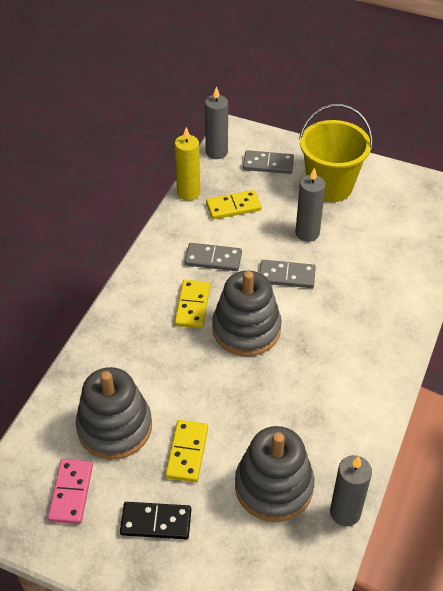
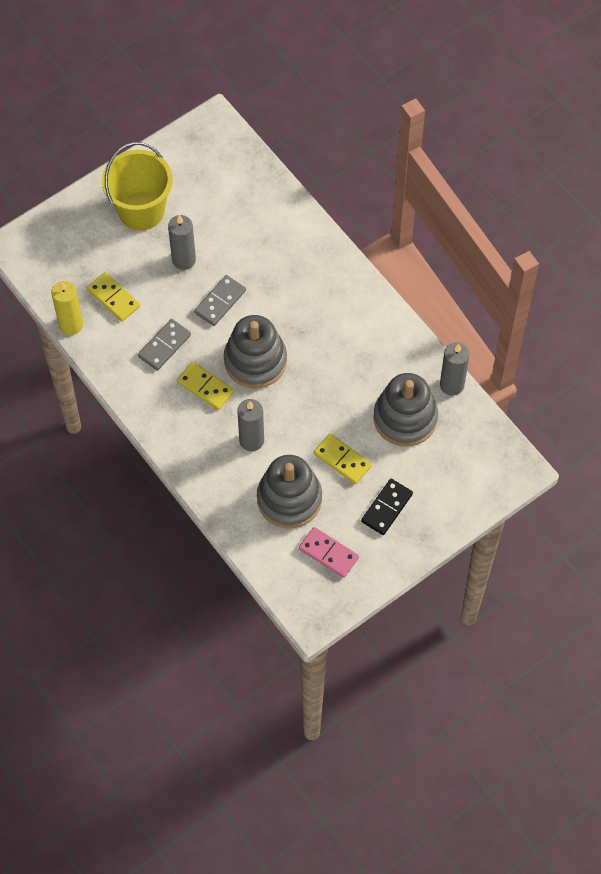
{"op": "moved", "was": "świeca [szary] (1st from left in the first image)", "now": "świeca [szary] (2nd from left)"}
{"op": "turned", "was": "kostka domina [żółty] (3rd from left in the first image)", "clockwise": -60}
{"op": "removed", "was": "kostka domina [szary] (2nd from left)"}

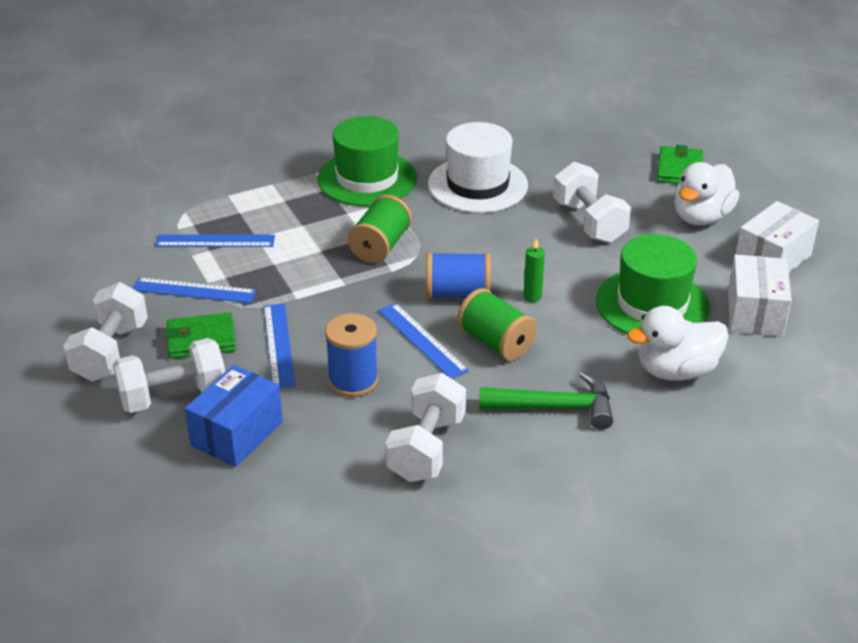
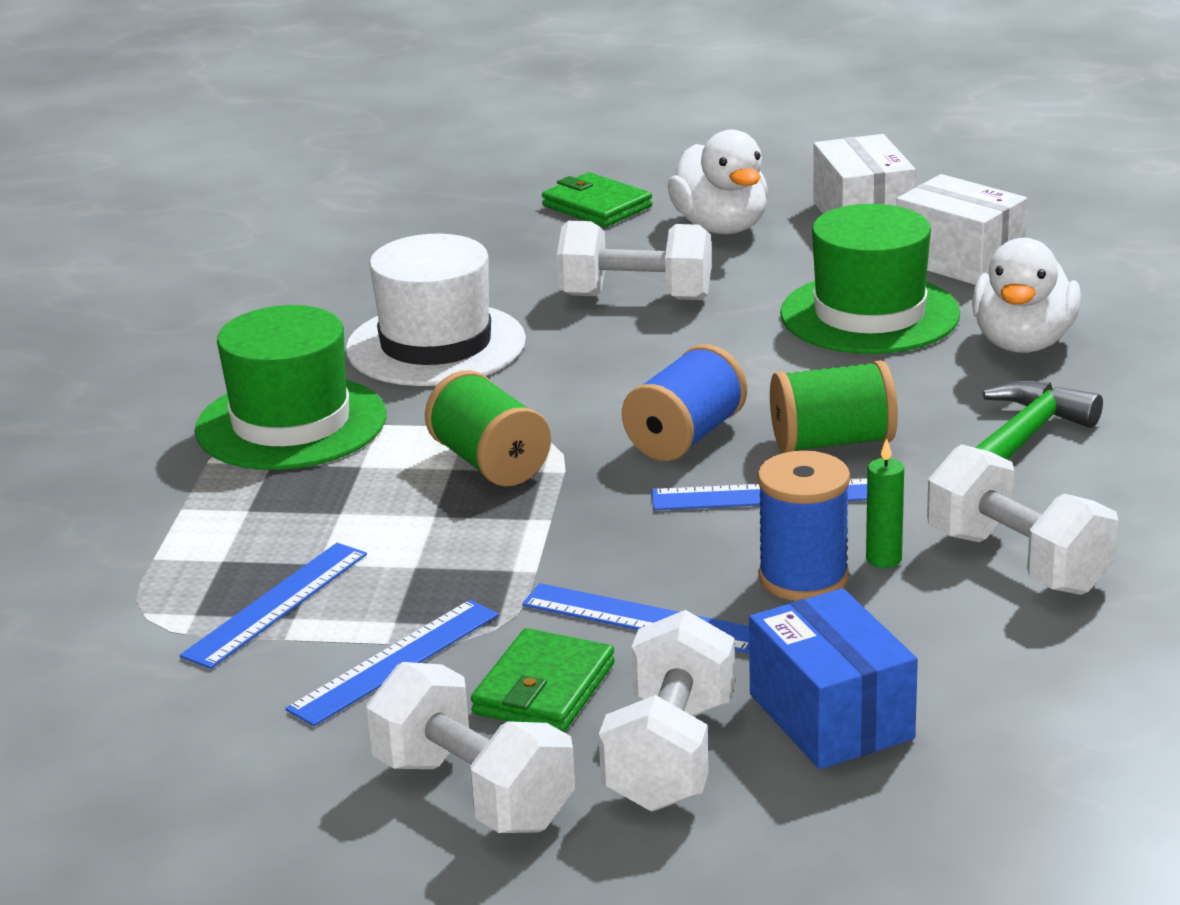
{"op": "moved", "was": "świeca [zielony]"}

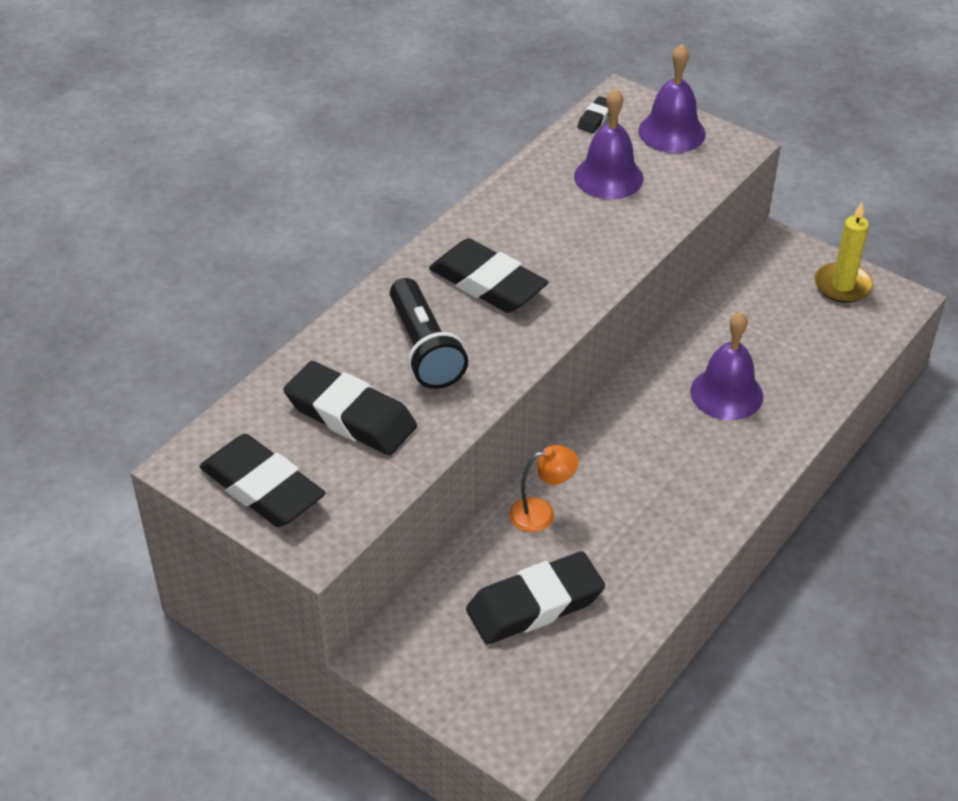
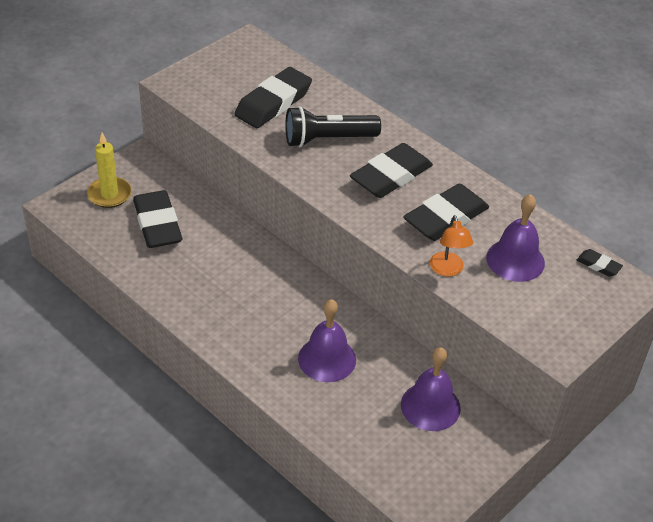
{"op": "moved", "was": "gumka do mazania [czarny] (1st from left in the first image)", "now": "gumka do mazania [czarny] (4th from left)"}
{"op": "moved", "was": "lampka [pomarańczowy]"}
{"op": "moved", "was": "dzwonek [fioletowy] (2nd from left)"}
{"op": "moved", "was": "świeca [żółty]"}

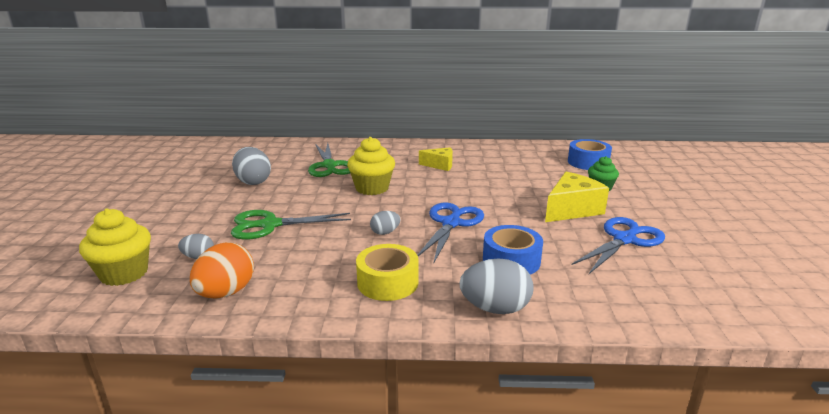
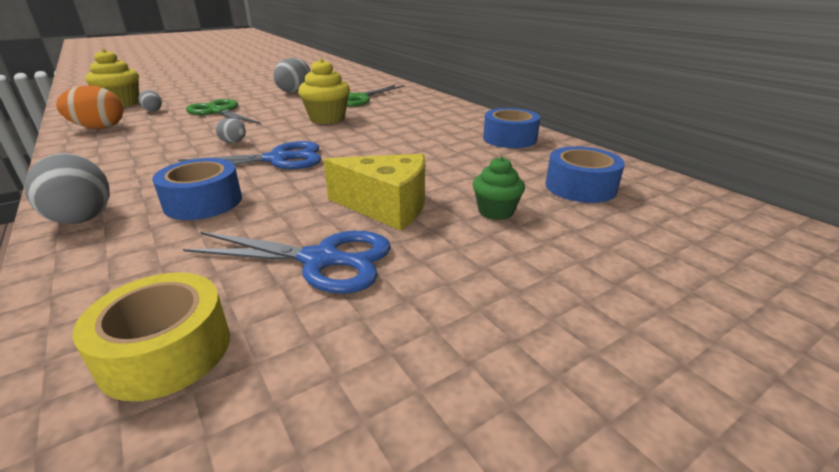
{"op": "moved", "was": "taśma klejąca [żółty]"}
{"op": "removed", "was": "ser [żółty] (1st from left)"}
{"op": "added", "now": "taśma klejąca [niebieski] (2nd from left)"}

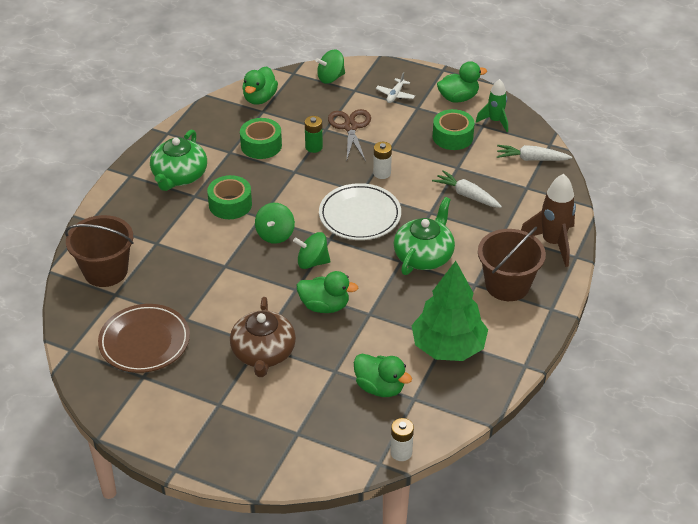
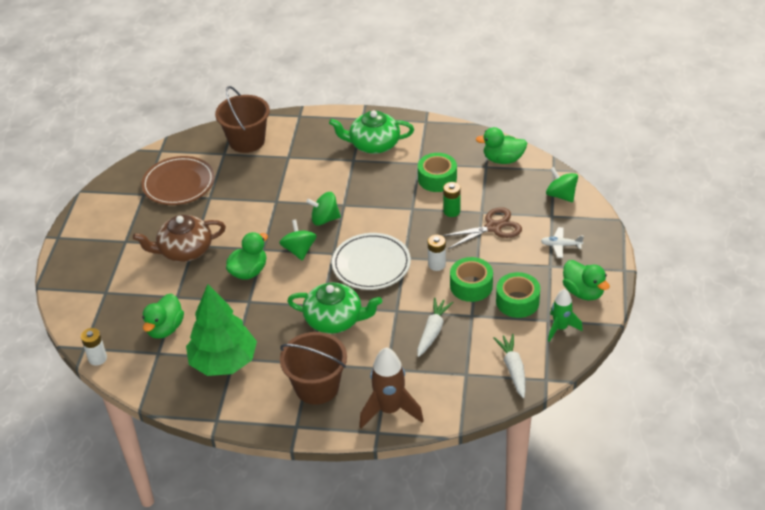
{"op": "moved", "was": "taśma klejąca [zielony] (1st from left in the first image)", "now": "taśma klejąca [zielony] (2nd from left)"}
{"op": "turned", "was": "kaczka [zielony] (2nd from left)", "clockwise": -135}

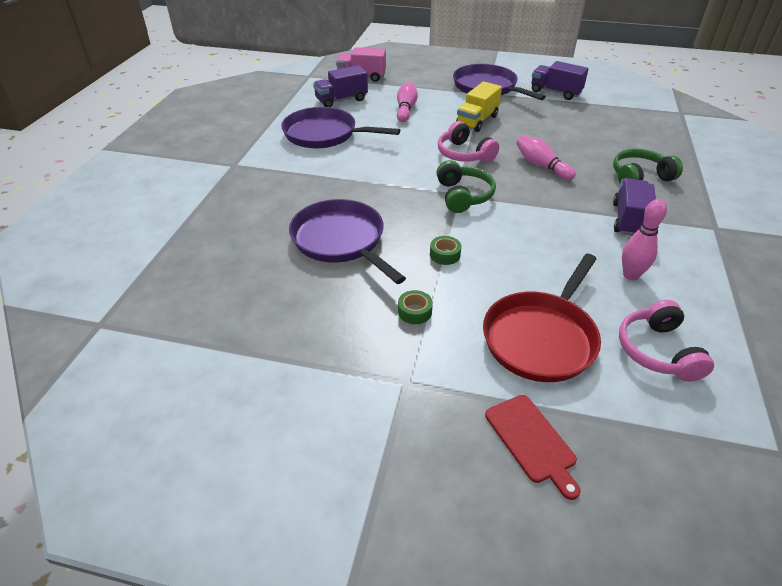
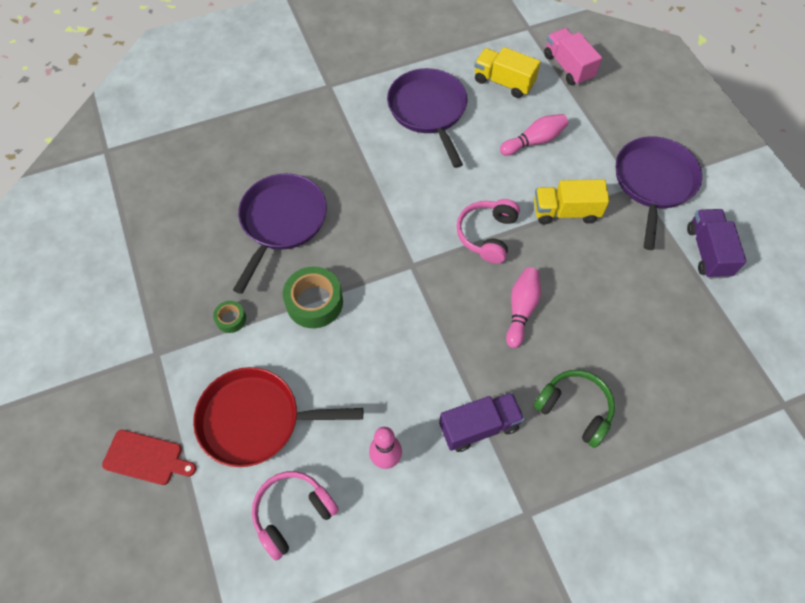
{"op": "recoloured", "was": "ciężarówka [fioletowy] (1st from left)", "now": "ciężarówka [żółty] (1st from left)"}
{"op": "resized", "was": "taśma klejąca [zielony] (2nd from left)", "ratio": 1.93}
{"op": "removed", "was": "słuchawki [zielony] (1st from left)"}
{"op": "turned", "was": "deska do krojenia [czerwony]", "clockwise": -105}

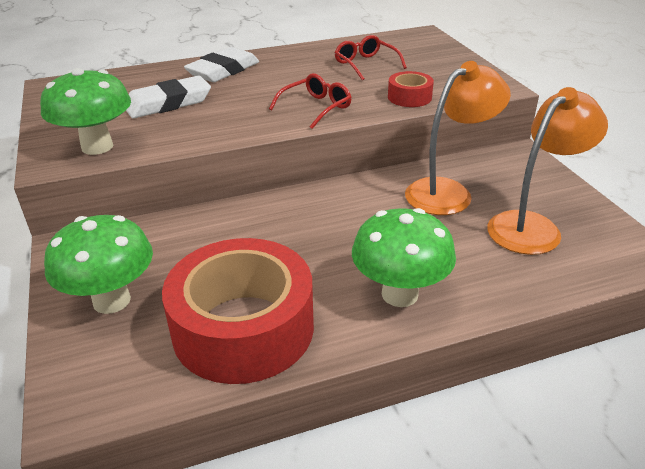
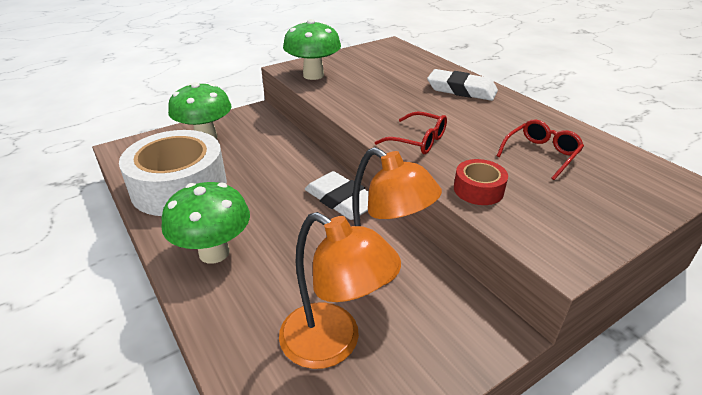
{"op": "moved", "was": "gumka do mazania [biały] (1st from left)"}
{"op": "recoloured", "was": "taśma klejąca [czerwony] (1st from left)", "now": "taśma klejąca [biały]"}

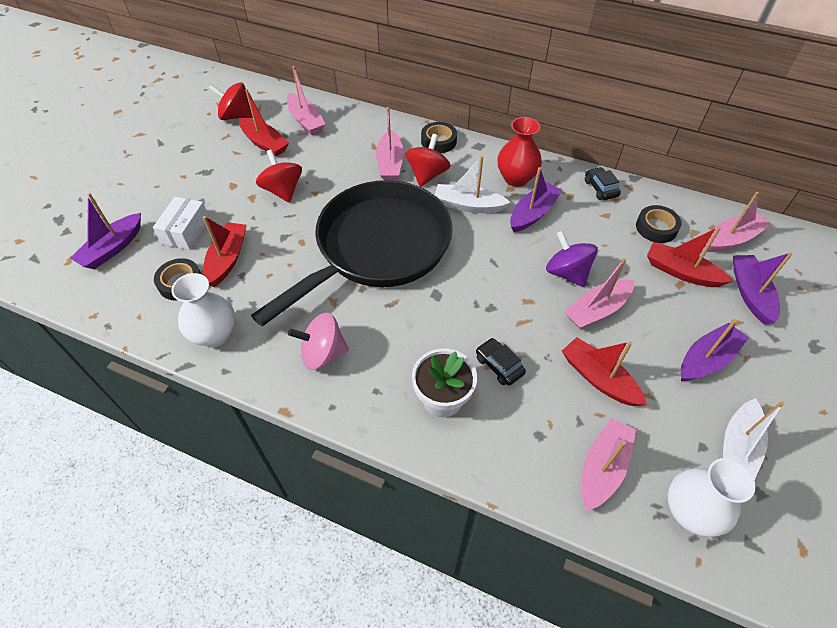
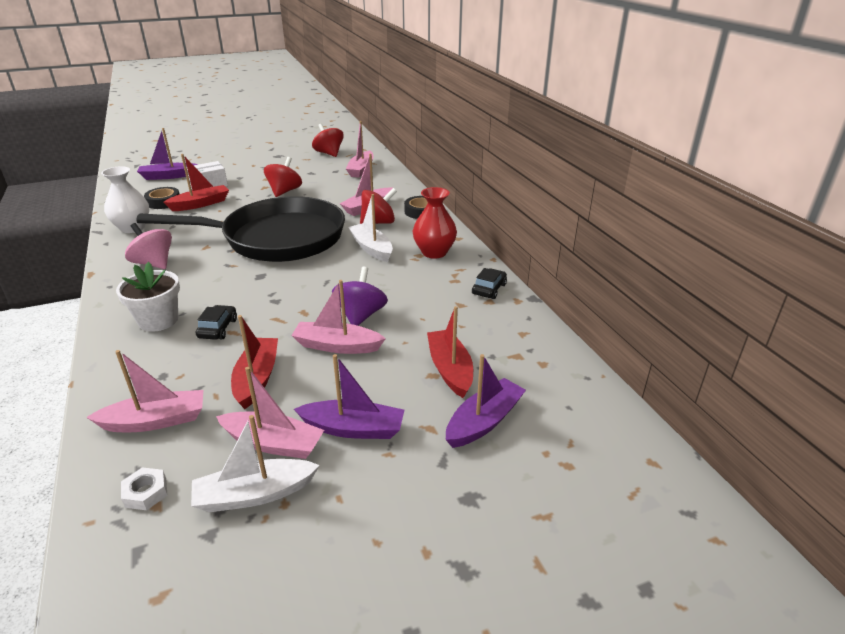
{"op": "removed", "was": "łódka [czerwony] (2nd from left)"}
{"op": "removed", "was": "łódka [fioletowy] (2nd from left)"}
{"op": "removed", "was": "taśma klejąca [czarny] (3rd from left)"}
{"op": "replaced", "was": "wazon [biały] (2nd from left)", "now": "nakrętka [biały]"}
{"op": "moved", "was": "łódka [różowy] (5th from left in the first image)", "now": "łódka [różowy] (2nd from left)"}

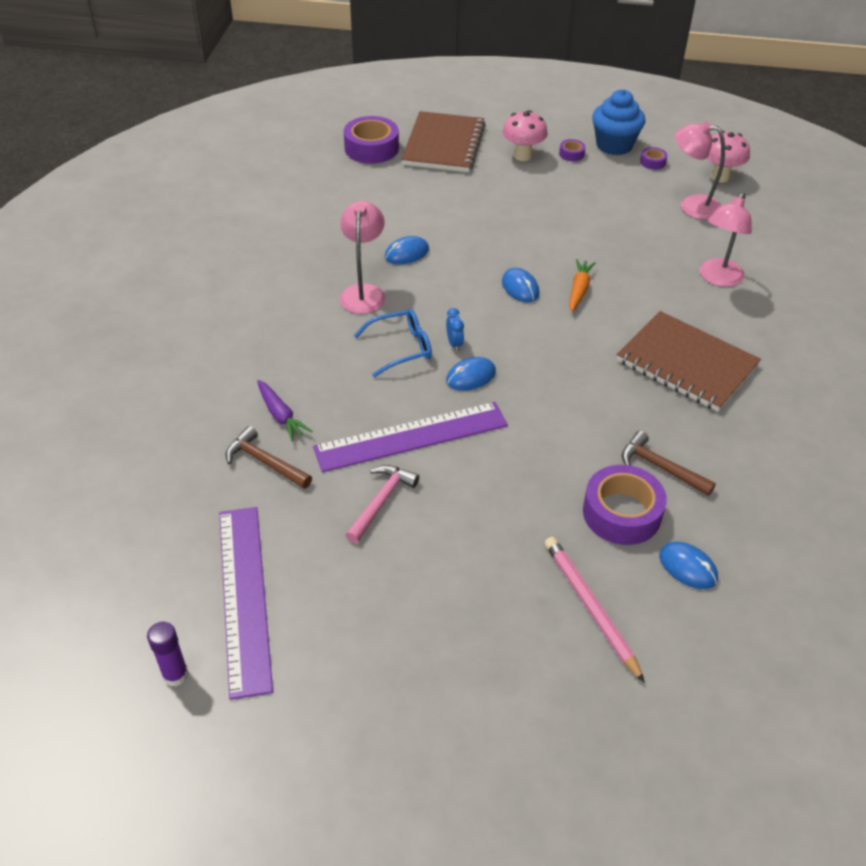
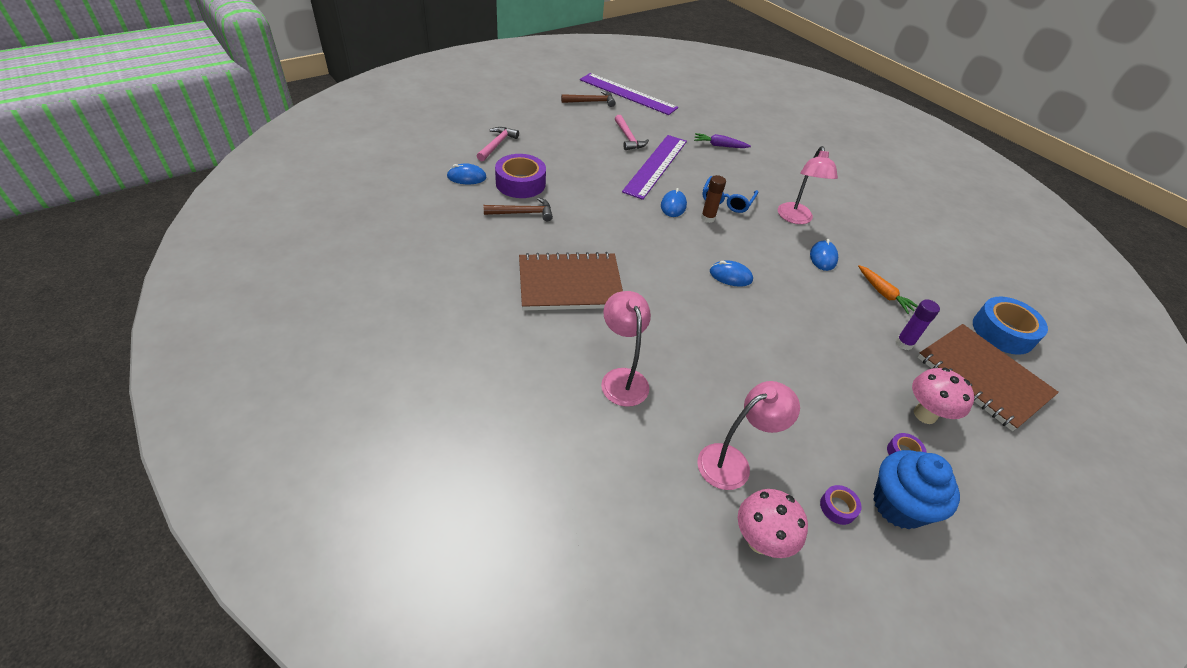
{"op": "moved", "was": "klej w sztyfcie [fioletowy]"}
{"op": "moved", "was": "młotek [brązowy] (1st from left in the first image)", "now": "młotek [brązowy] (2nd from left)"}
{"op": "turned", "was": "lampka [różowy] (1st from left in the first image)", "clockwise": 45}
{"op": "recoloured", "was": "taśma klejąca [fioletowy] (1st from left)", "now": "taśma klejąca [niebieski]"}
{"op": "replaced", "was": "budzik [niebieski]", "now": "klej w sztyfcie [brązowy]"}
{"op": "replaced", "was": "ołówek [różowy]", "now": "młotek [różowy] (1st from left)"}
{"op": "moved", "was": "marchewka [pomarańczowy]"}

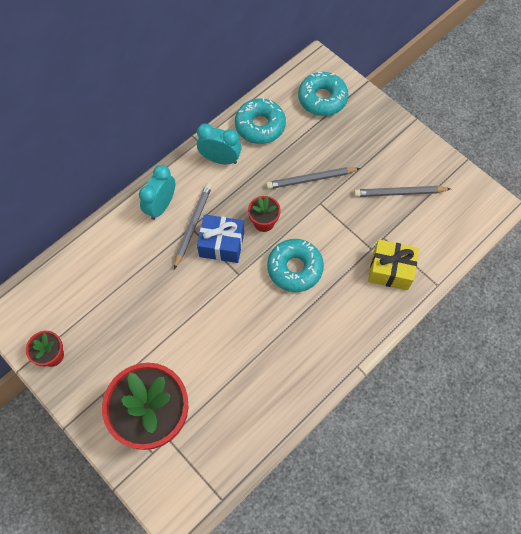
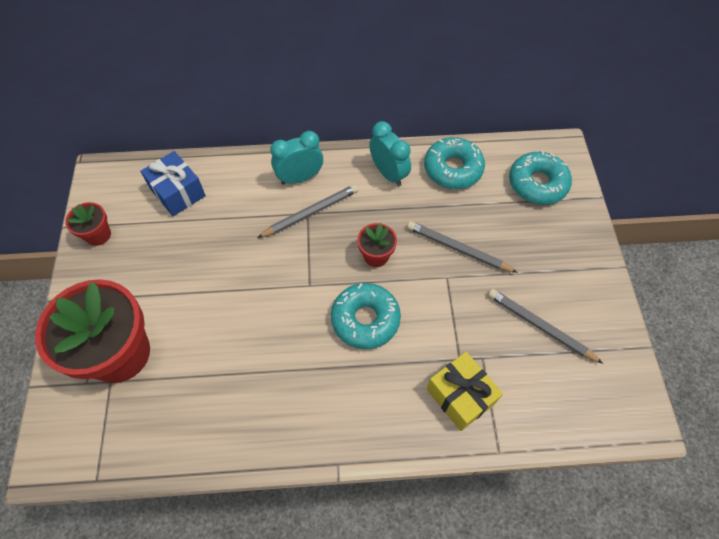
{"op": "moved", "was": "prezent [niebieski]"}

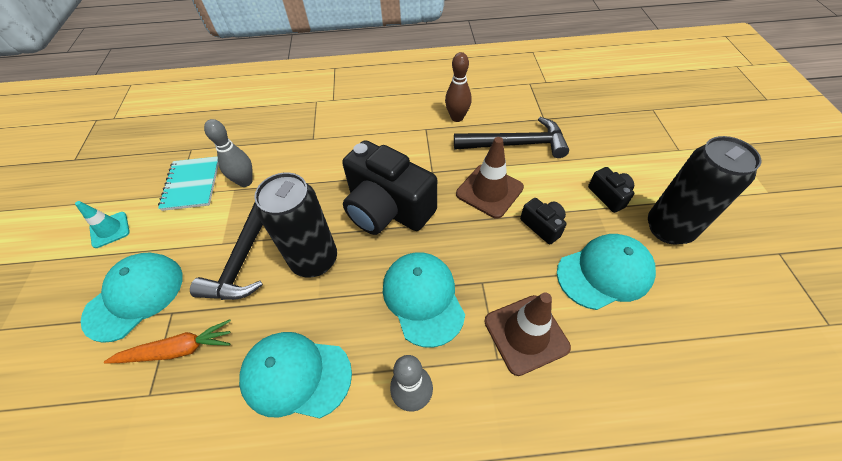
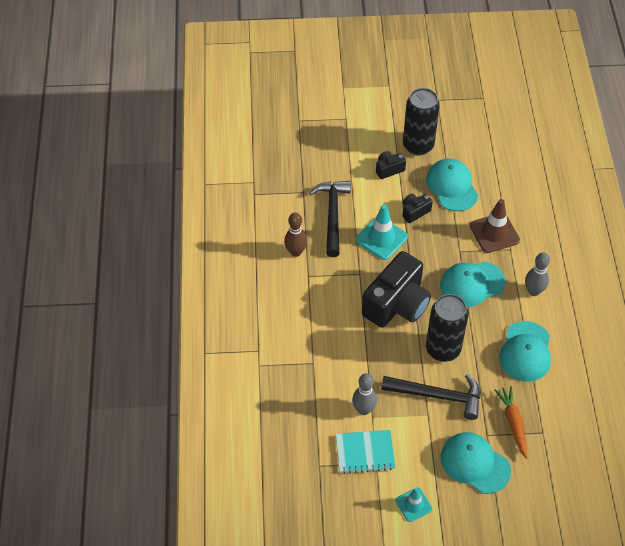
{"op": "recoloured", "was": "pachołek [brązowy] (1st from left)", "now": "pachołek [turkusowy] (1st from left)"}

